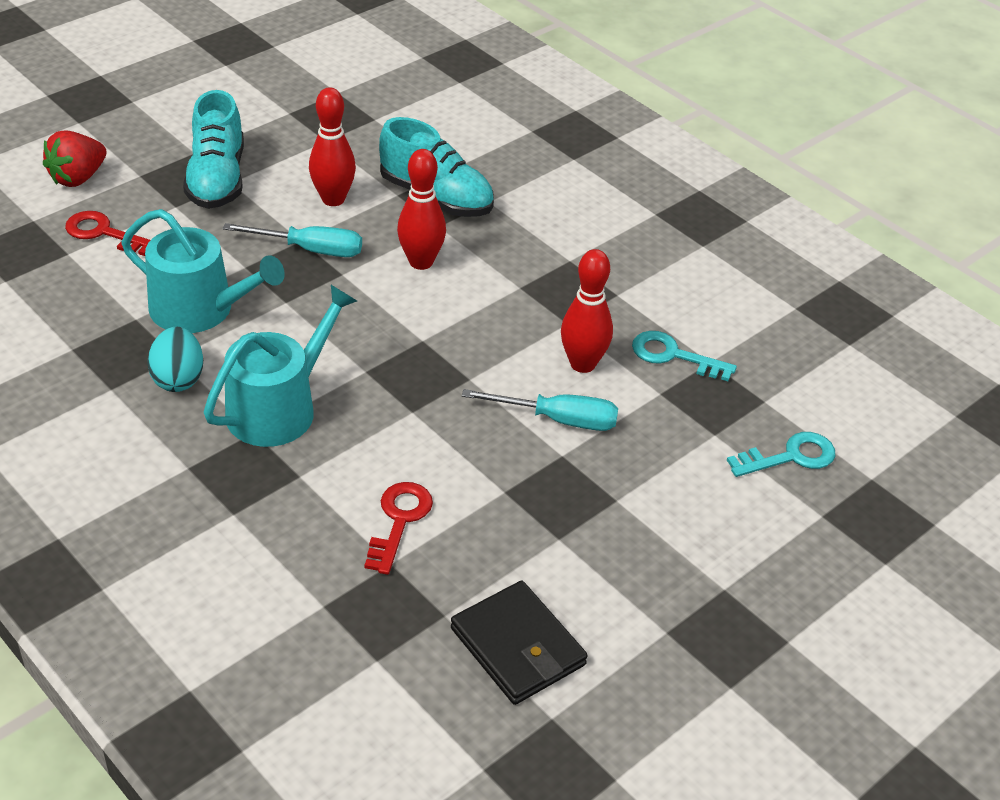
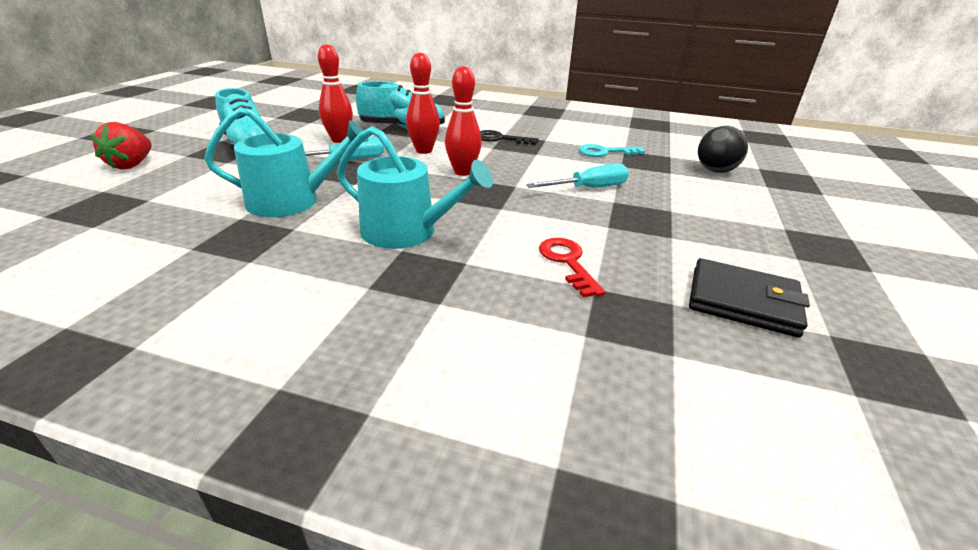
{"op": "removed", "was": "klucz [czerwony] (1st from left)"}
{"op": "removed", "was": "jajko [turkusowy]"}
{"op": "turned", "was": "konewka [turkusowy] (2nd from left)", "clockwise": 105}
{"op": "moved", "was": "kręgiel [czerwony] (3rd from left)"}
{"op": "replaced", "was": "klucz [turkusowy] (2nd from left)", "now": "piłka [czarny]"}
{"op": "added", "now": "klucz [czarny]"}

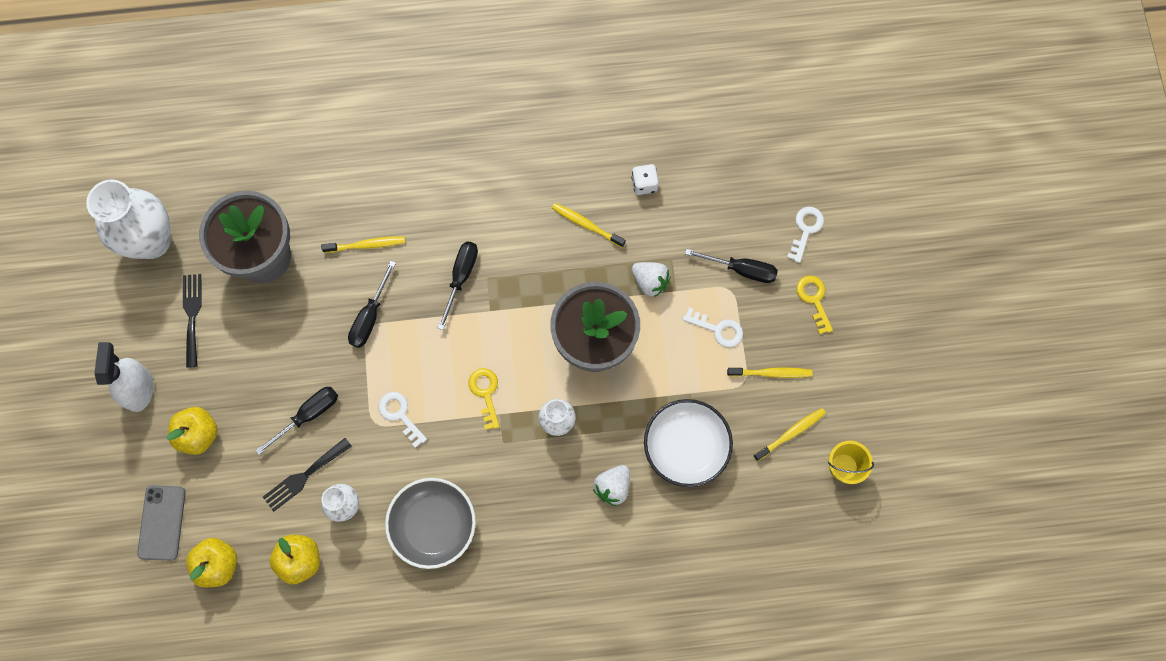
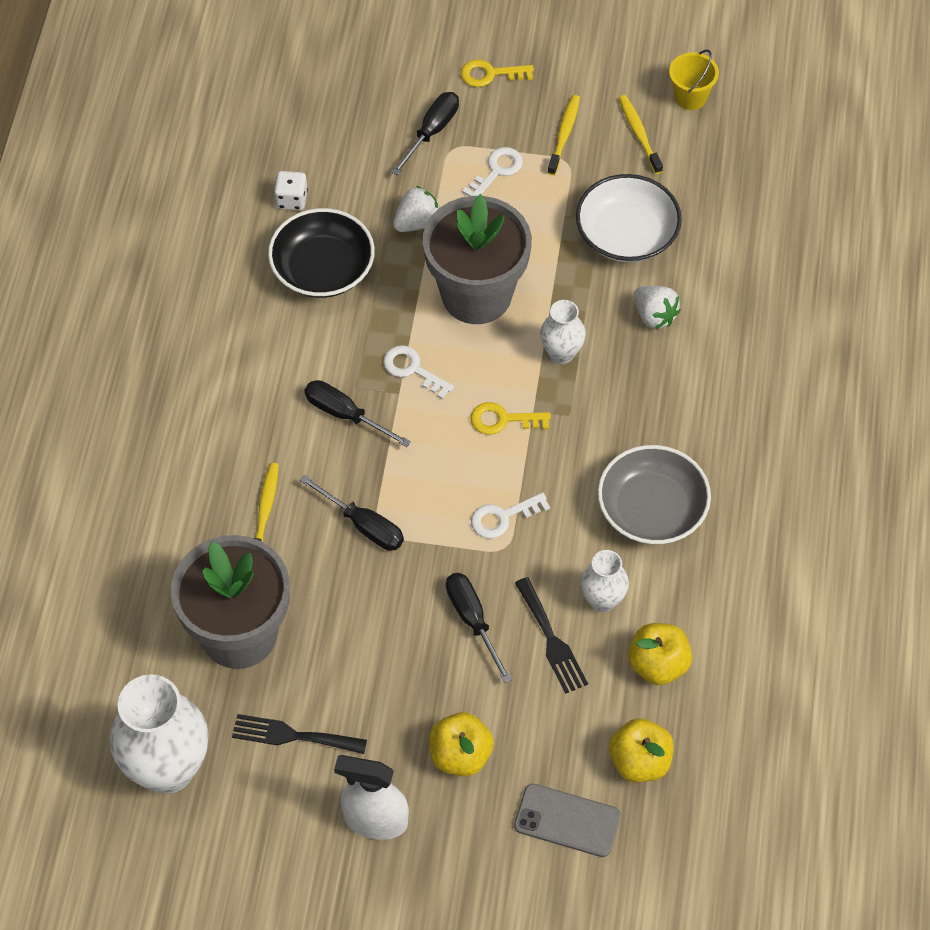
{"op": "replaced", "was": "szczoteczka do zębów [żółty] (2nd from left)", "now": "miska [czarny]"}
{"op": "moved", "was": "klucz [biały] (3rd from left in the first image)", "now": "klucz [biały] (1st from left)"}

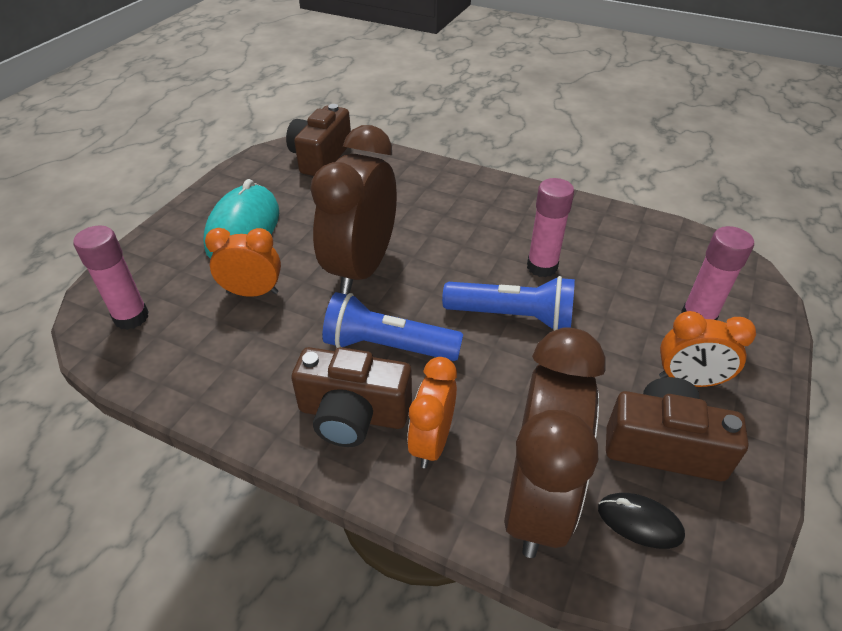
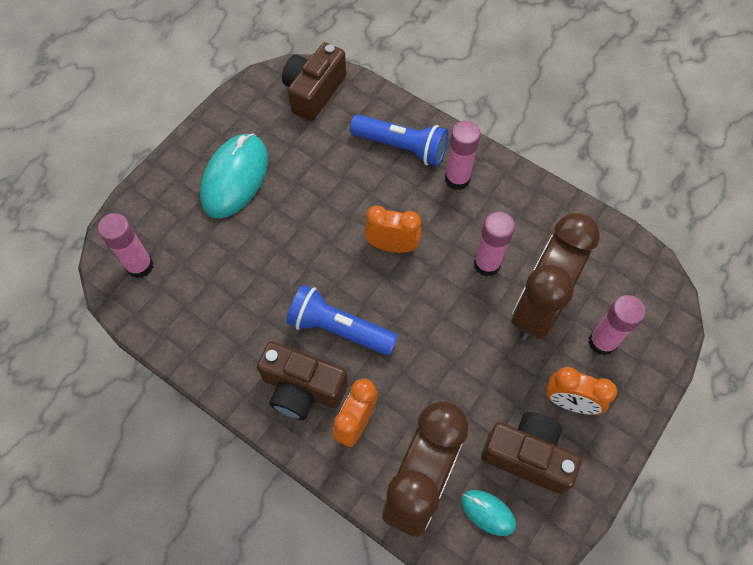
{"op": "moved", "was": "budzik [pomarańczowy] (1st from left in the first image)", "now": "budzik [pomarańczowy] (2nd from left)"}
{"op": "moved", "was": "budzik [brązowy] (1st from left in the first image)", "now": "budzik [brązowy] (2nd from left)"}
{"op": "moved", "was": "latarka [niebieski] (2nd from left)"}
{"op": "recoloured", "was": "myszka [czarny]", "now": "myszka [turkusowy] (2nd from left)"}
{"op": "added", "now": "klej w sztyfcie [różowy] (2nd from left)"}

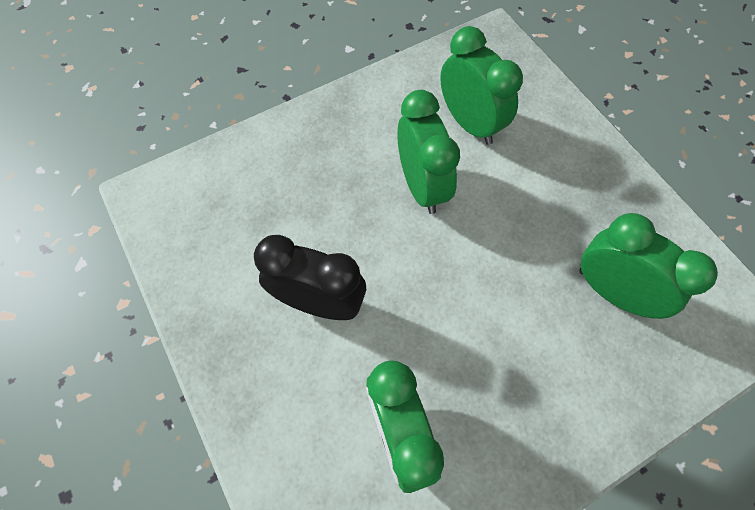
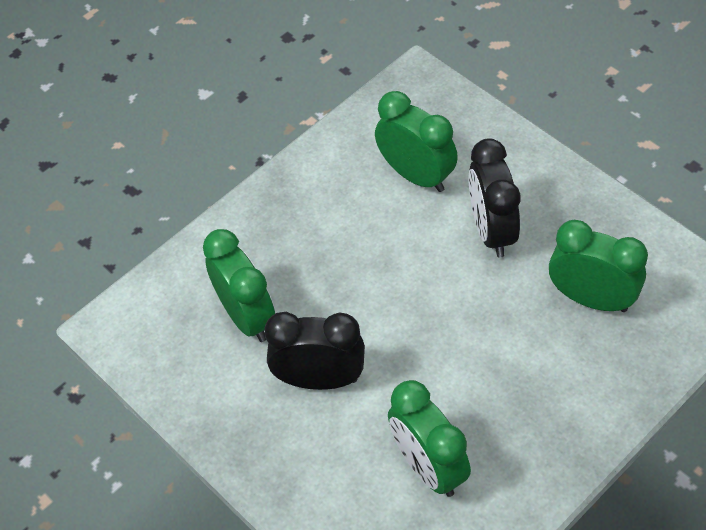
{"op": "moved", "was": "budzik [zielony] (2nd from left in the first image)", "now": "budzik [zielony] (1st from left)"}
{"op": "added", "now": "budzik [czarny] (2nd from left)"}

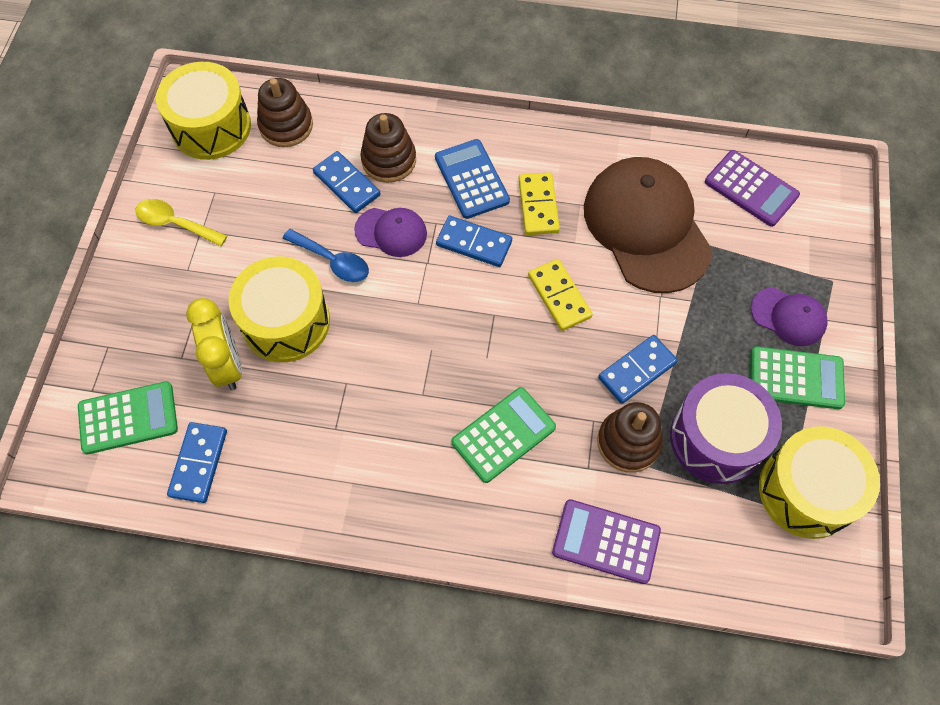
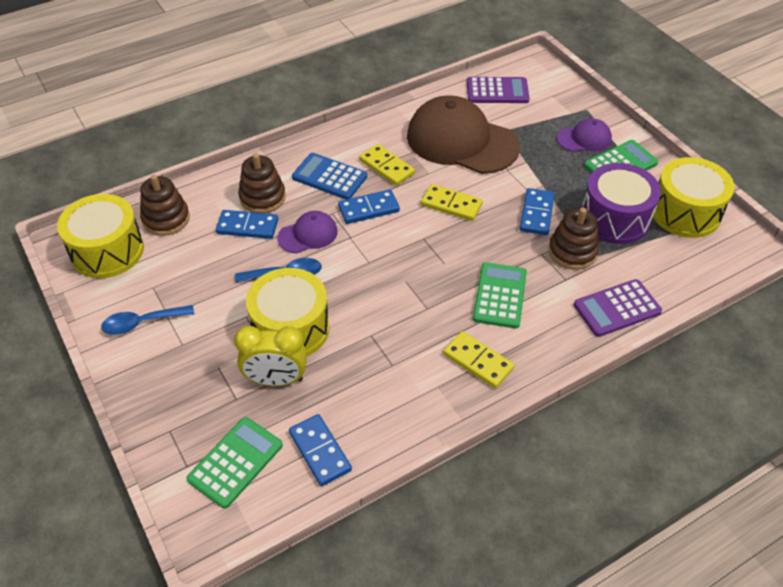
{"op": "recoloured", "was": "łyżka [żółty]", "now": "łyżka [niebieski] (1st from left)"}
{"op": "turned", "was": "budzik [żółty]", "clockwise": 150}
{"op": "added", "now": "kostka domina [żółty] (3rd from left)"}

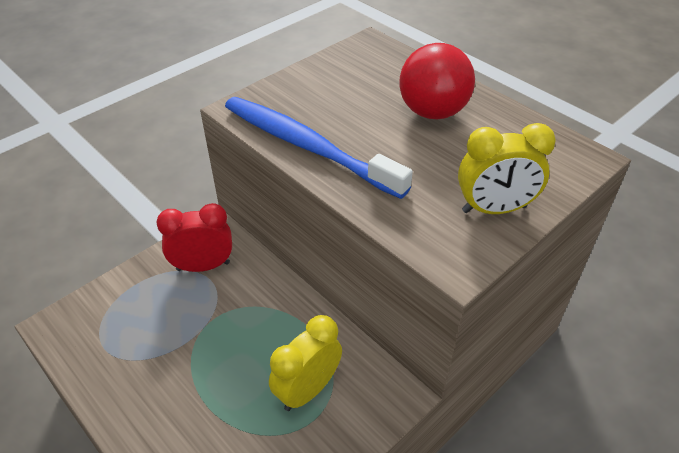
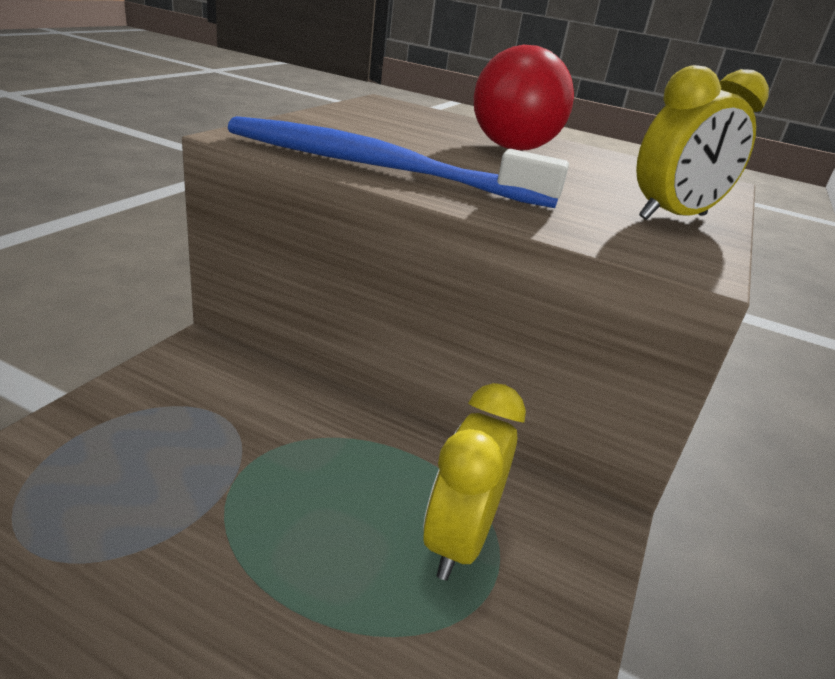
{"op": "removed", "was": "budzik [czerwony]"}

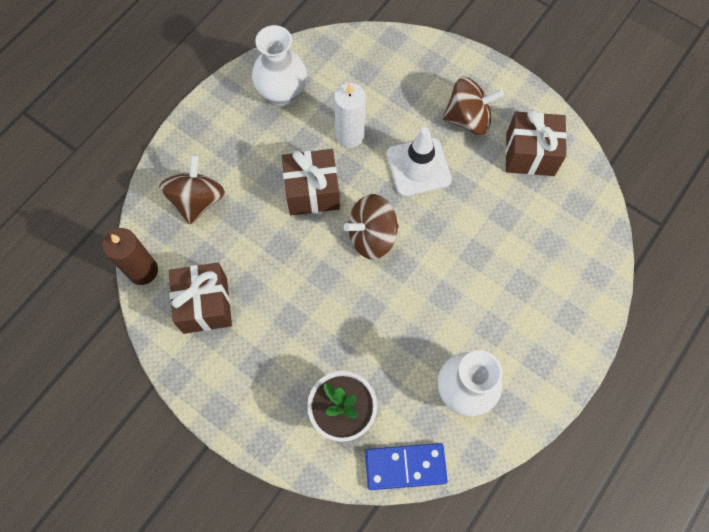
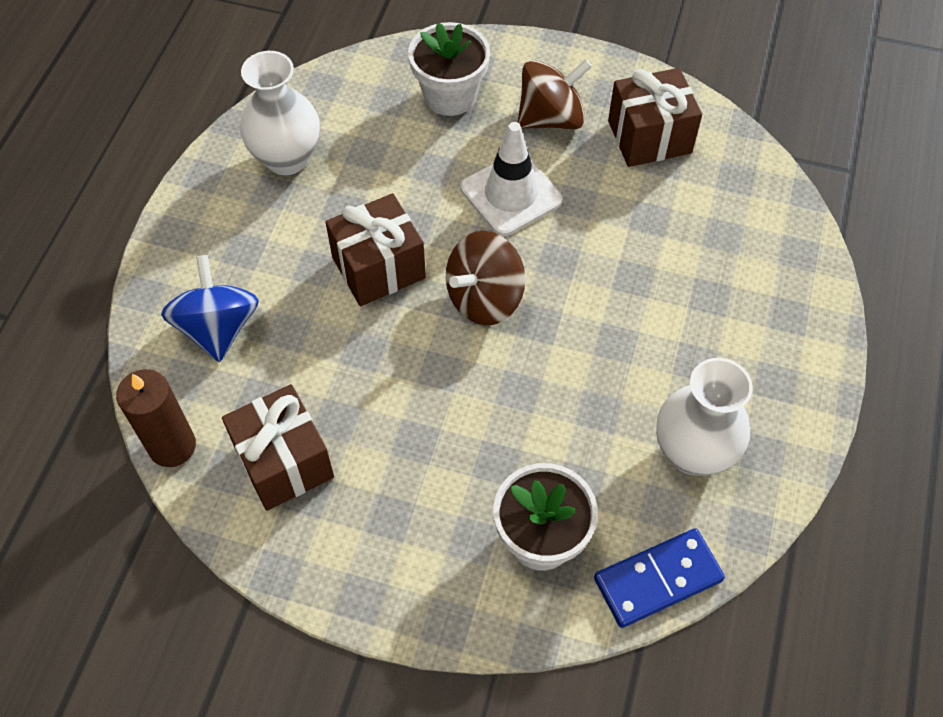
{"op": "recoloured", "was": "bączek [brązowy] (1st from left)", "now": "bączek [niebieski]"}
{"op": "removed", "was": "świeca [biały]"}
{"op": "added", "now": "doniczka [biały] (1st from left)"}

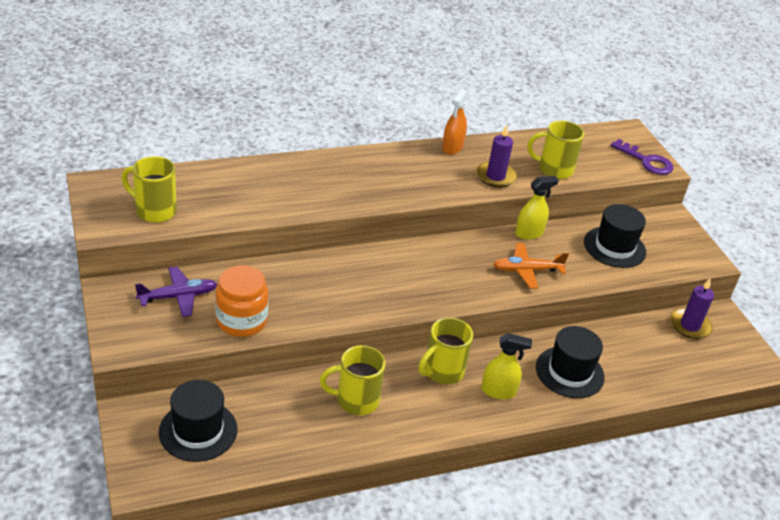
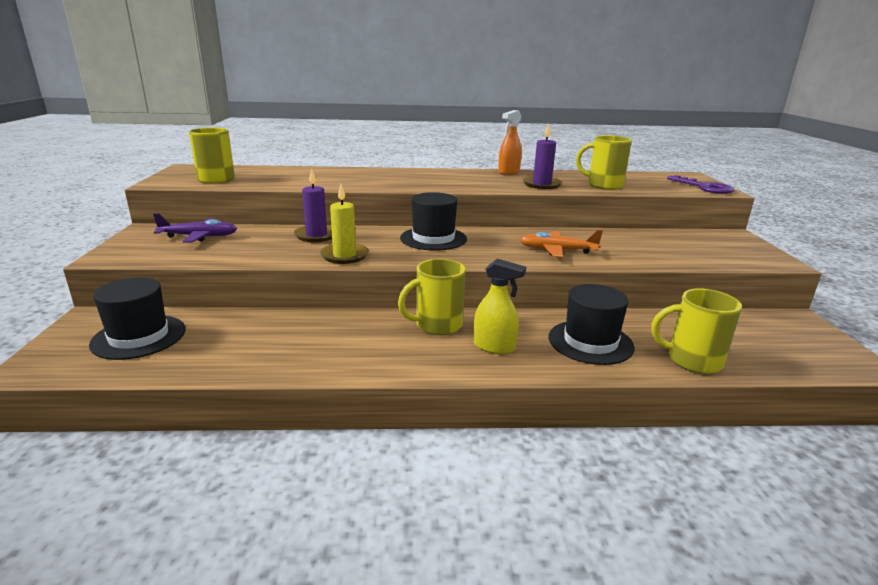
{"op": "removed", "was": "słoik [pomarańczowy]"}
{"op": "moved", "was": "kubek [żółty] (2nd from left in the first image)", "now": "kubek [żółty] (4th from left)"}
{"op": "removed", "was": "spryskiwacz [żółty] (2nd from left)"}
{"op": "moved", "was": "kapelusz [czarny] (3rd from left in the first image)", "now": "kapelusz [czarny] (2nd from left)"}
{"op": "moved", "was": "świeca [fioletowy] (2nd from left in the first image)", "now": "świeca [fioletowy] (1st from left)"}
{"op": "added", "now": "świeca [żółty]"}

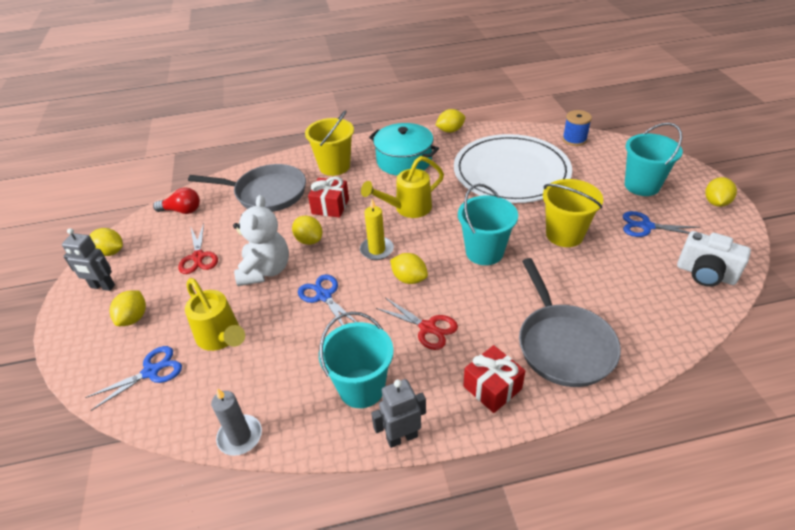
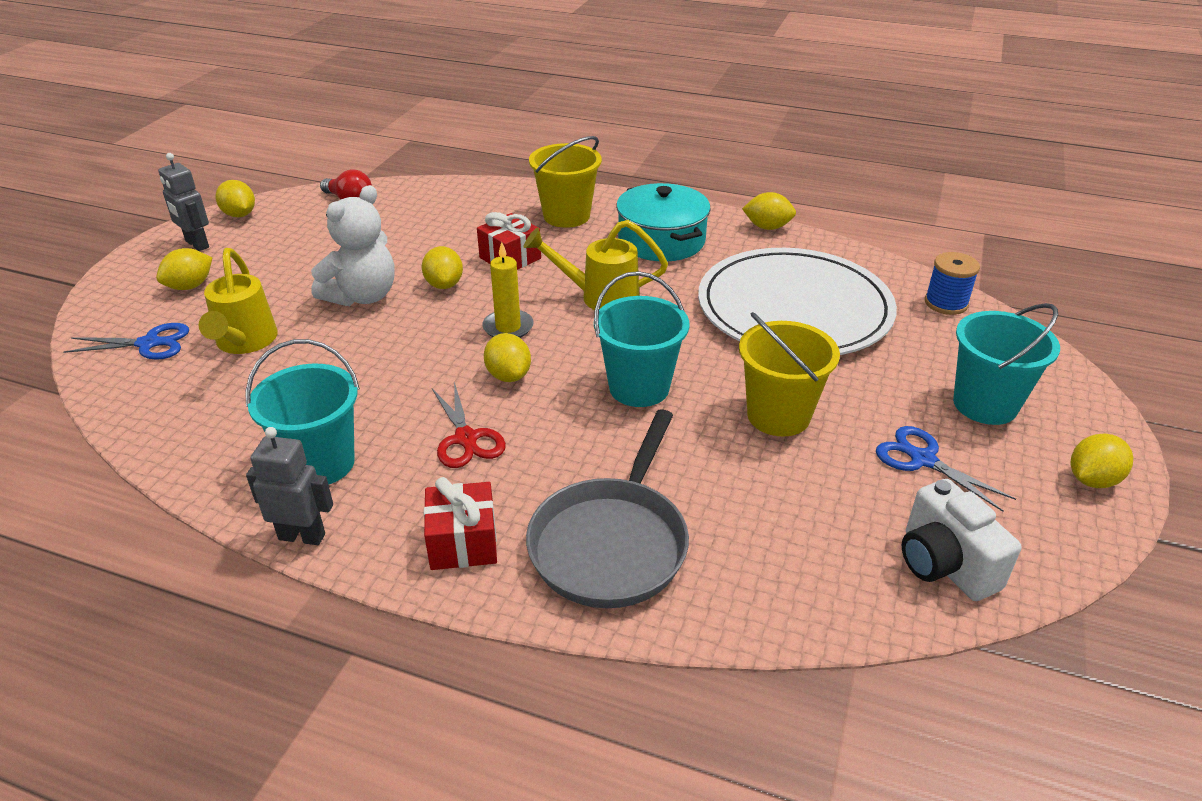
{"op": "removed", "was": "nożyczki [czerwony] (1st from left)"}
{"op": "removed", "was": "patelnia [szary] (1st from left)"}
{"op": "removed", "was": "świeca [szary]"}
{"op": "removed", "was": "nożyczki [niebieski] (2nd from left)"}

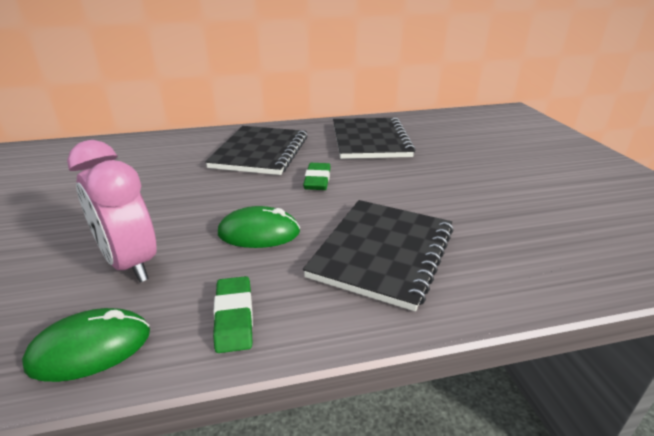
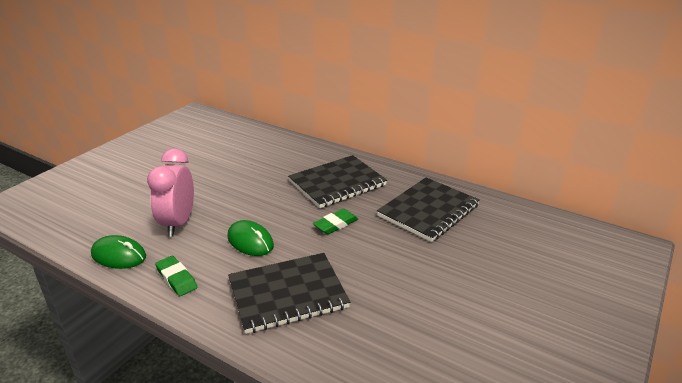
{"op": "turned", "was": "gumka do mazania [zielony] (1st from left)", "clockwise": -75}

